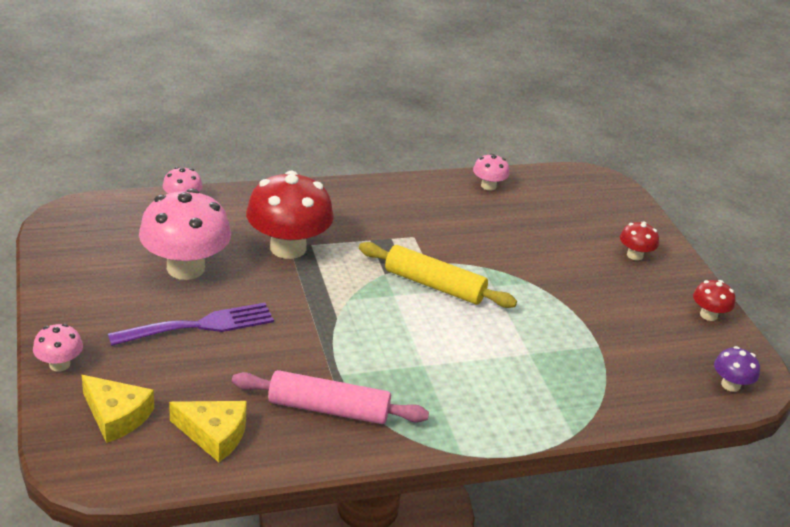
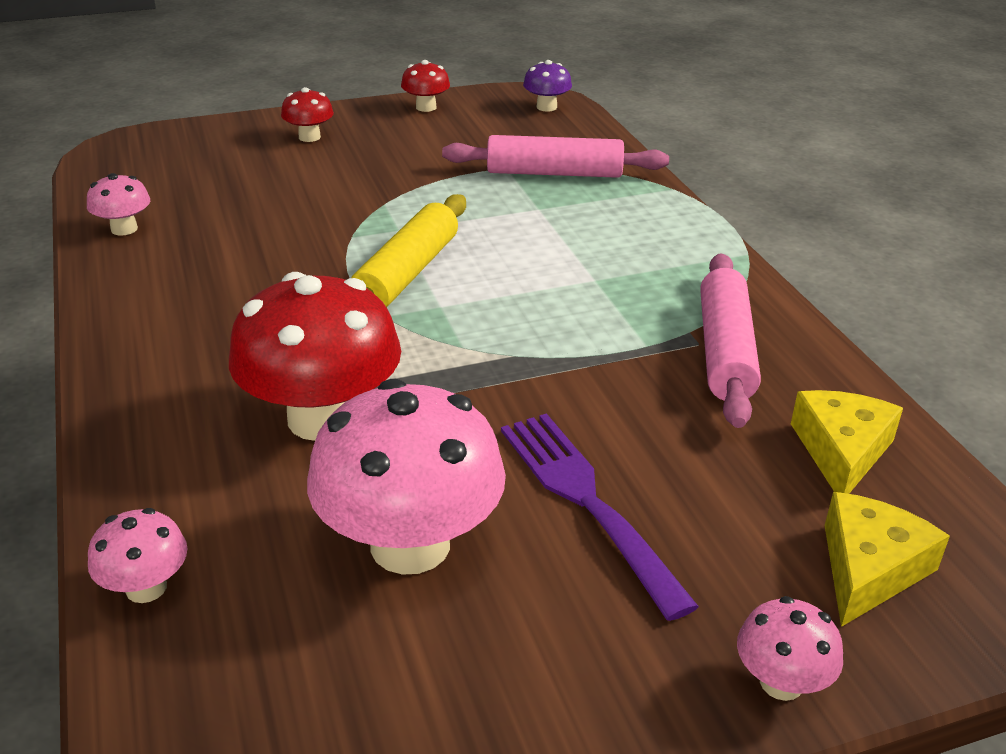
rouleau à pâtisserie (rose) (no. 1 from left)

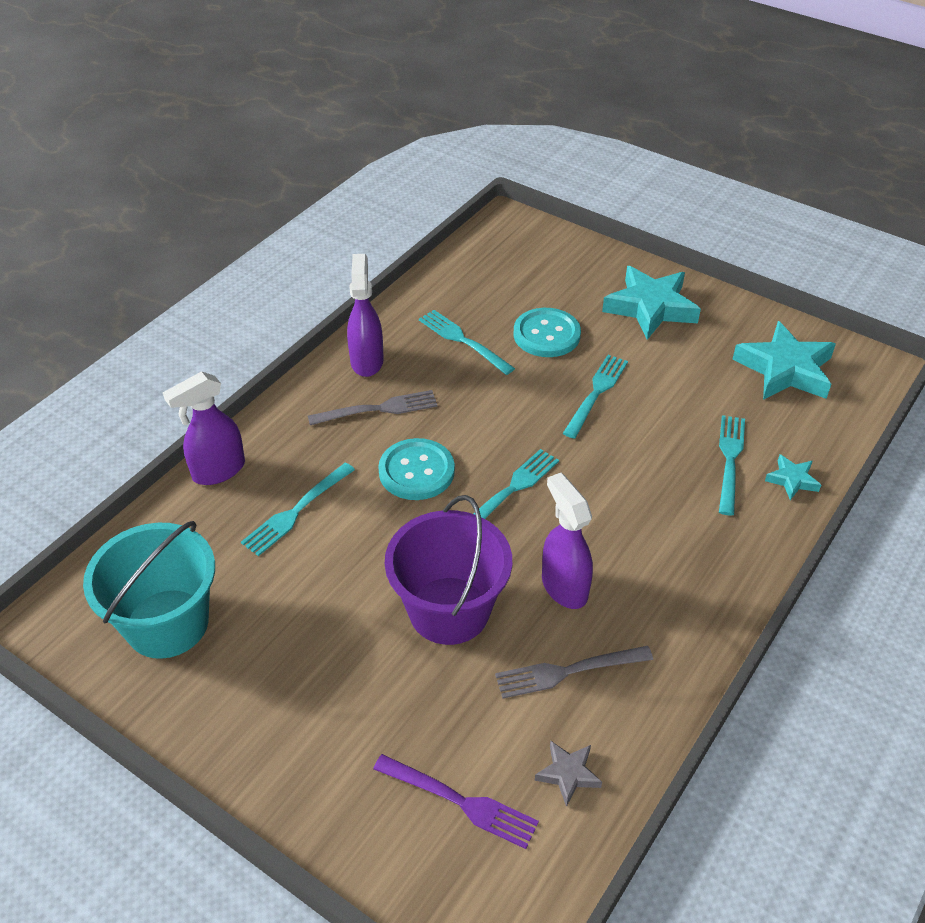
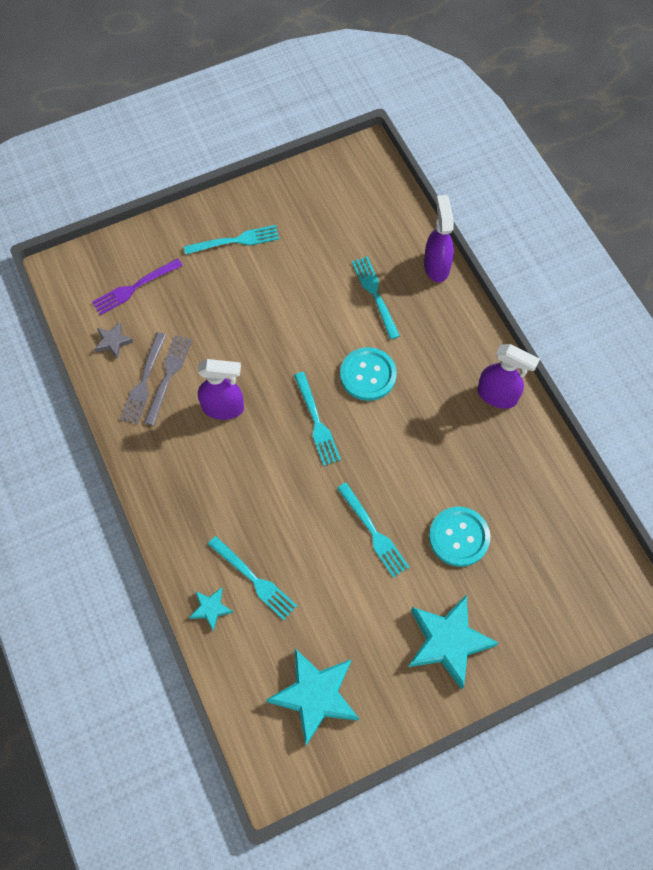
seau (turquoise)
fourchette (gris) (no. 1 from left)
seau (violet)
fourchette (turquoise) (no. 1 from left)

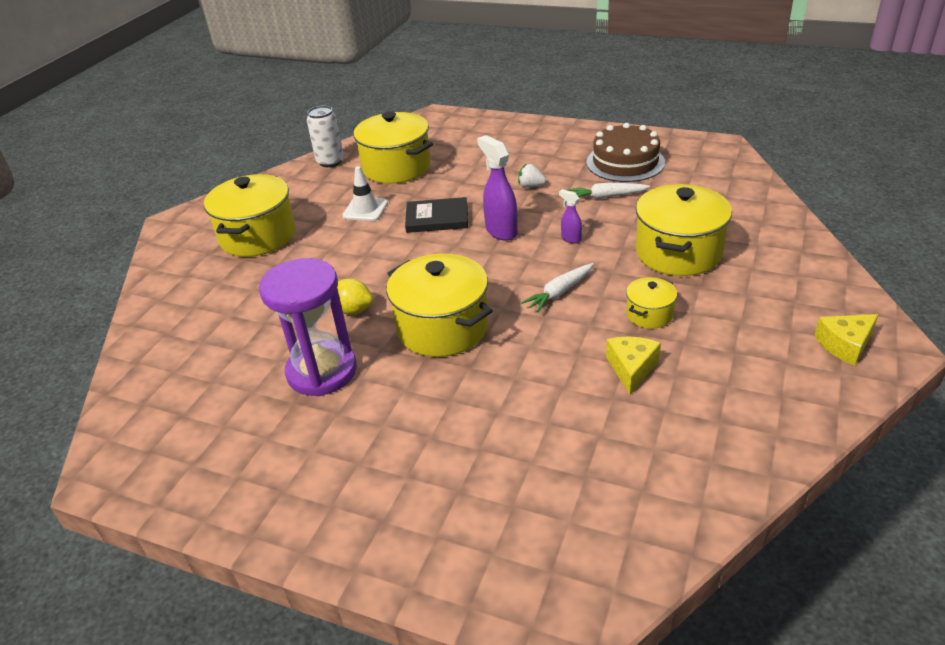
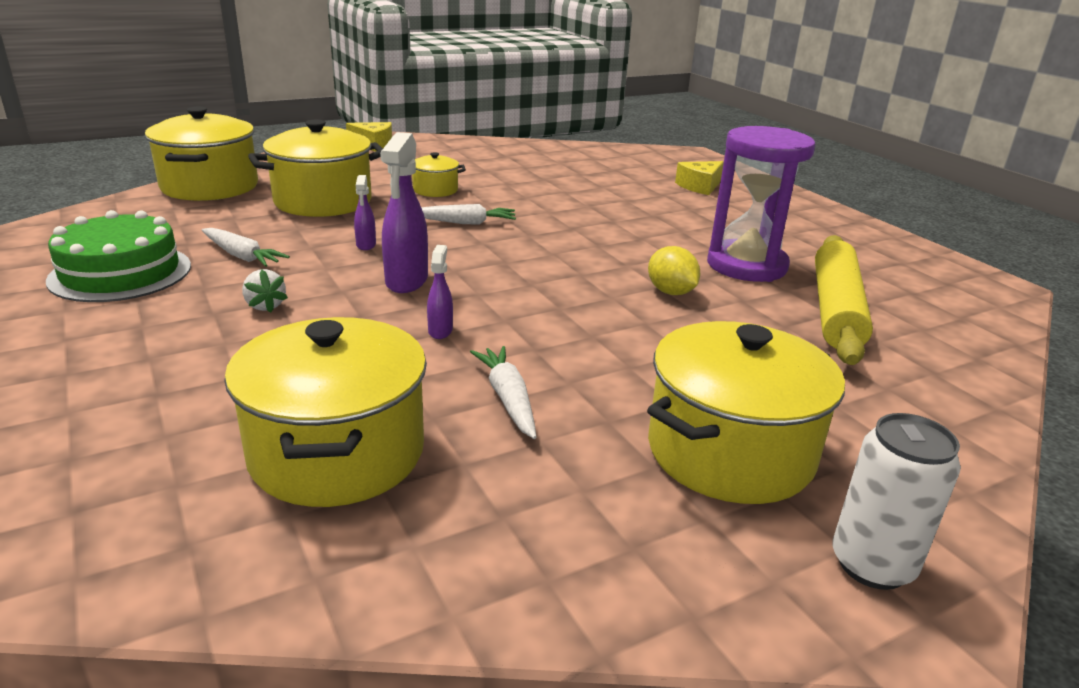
canette (blanc)
carotte (blanc) (no. 3 from left)
marmite (jaune) (no. 1 from left)
vaporisateur (violet) (no. 3 from left)
gâteau (vert)
fromage (jaune) (no. 2 from left)
rouleau à pâtisserie (jaune)

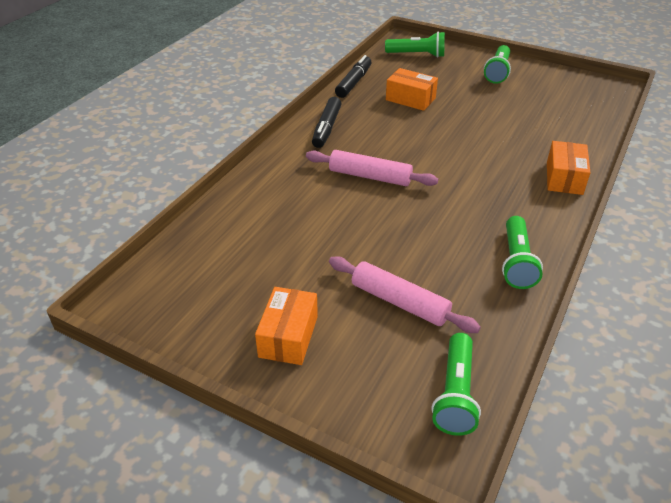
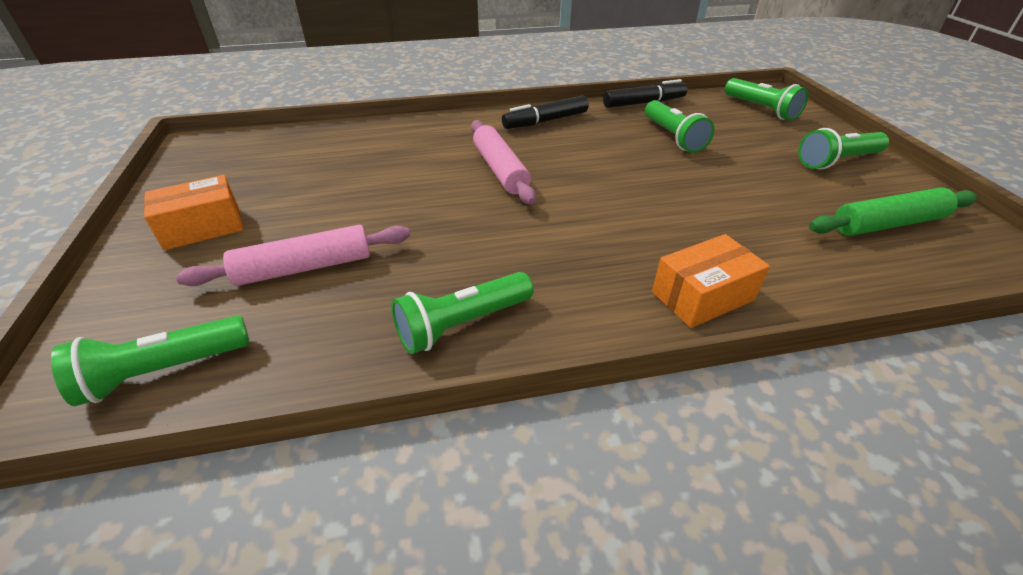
rouleau à pâtisserie (rose) (no. 1 from left)
lampe de poche (vert) (no. 3 from left)
rouleau à pâtisserie (vert)

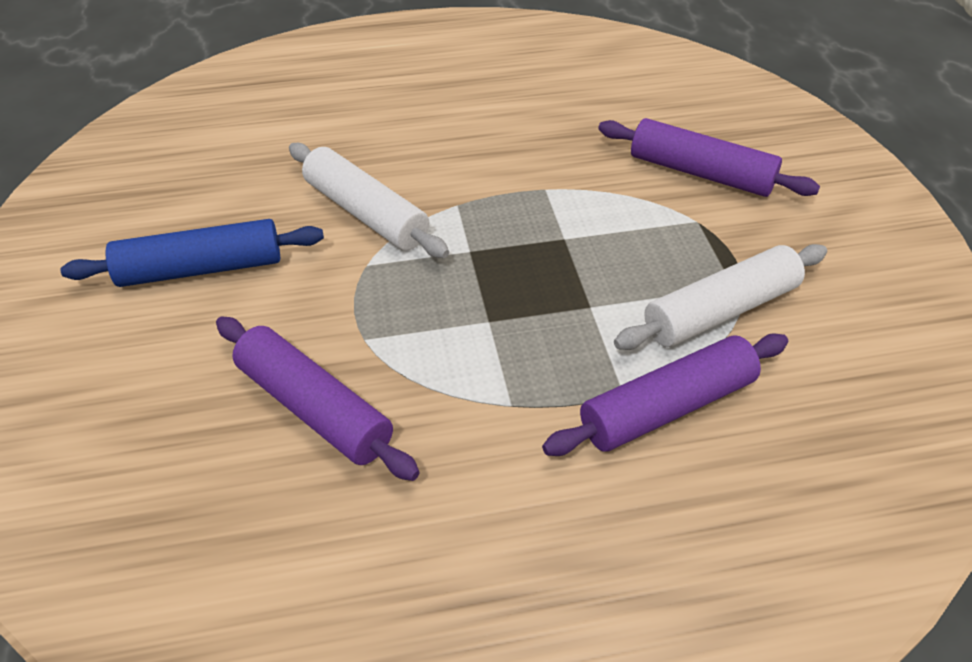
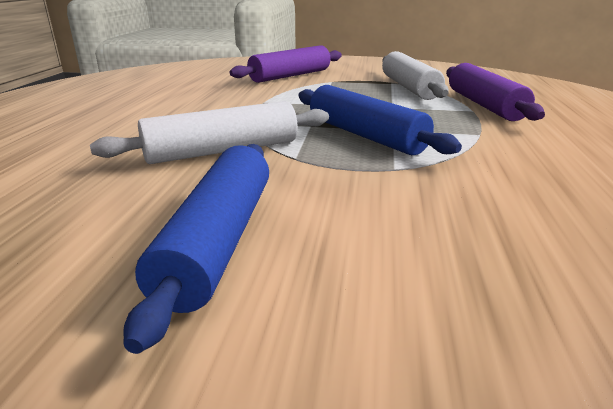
rouleau à pâtisserie (violet) (no. 1 from left in the first image)
rouleau à pâtisserie (bleu) (no. 2 from left)

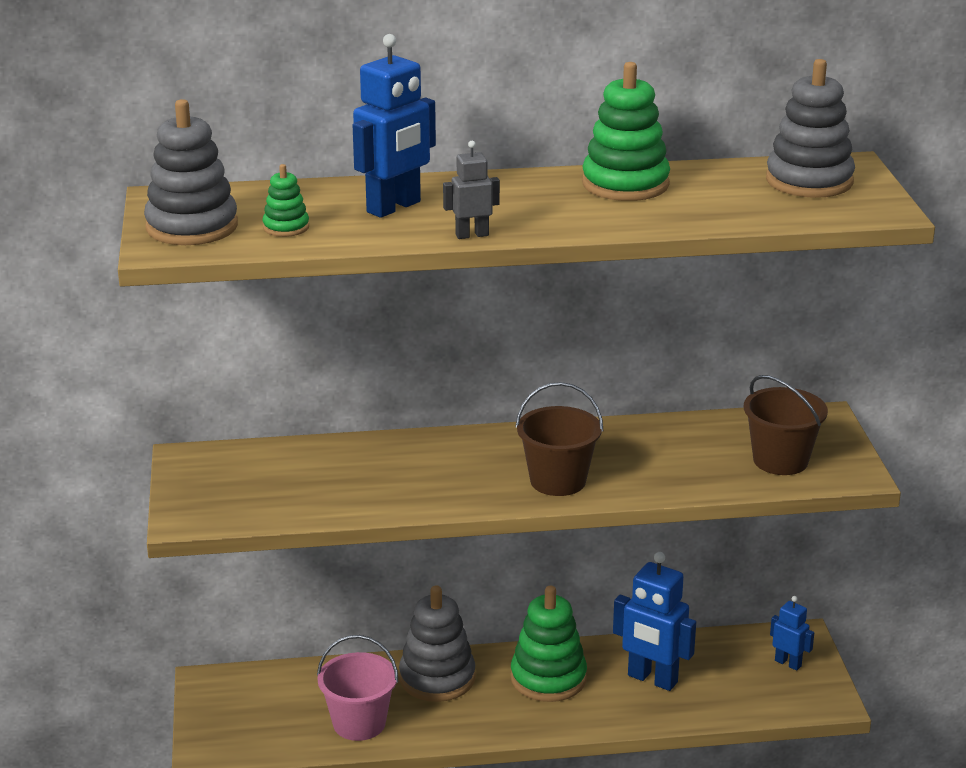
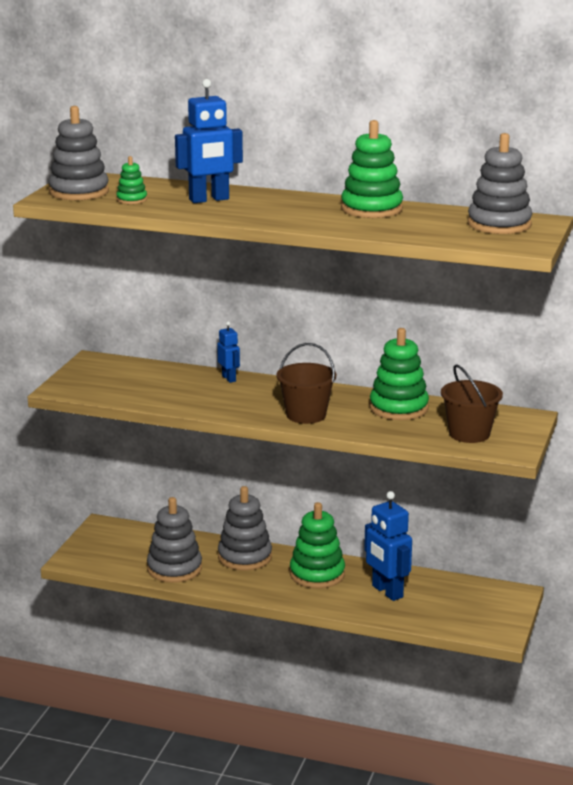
jouet à empiler (gris) (no. 2 from left)
robot (gris)
robot (bleu) (no. 2 from left)
jouet à empiler (vert) (no. 4 from left)

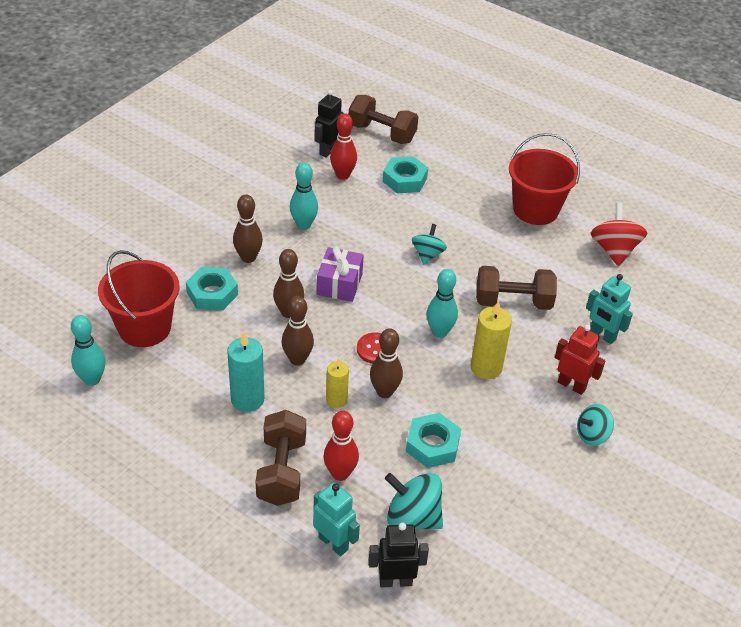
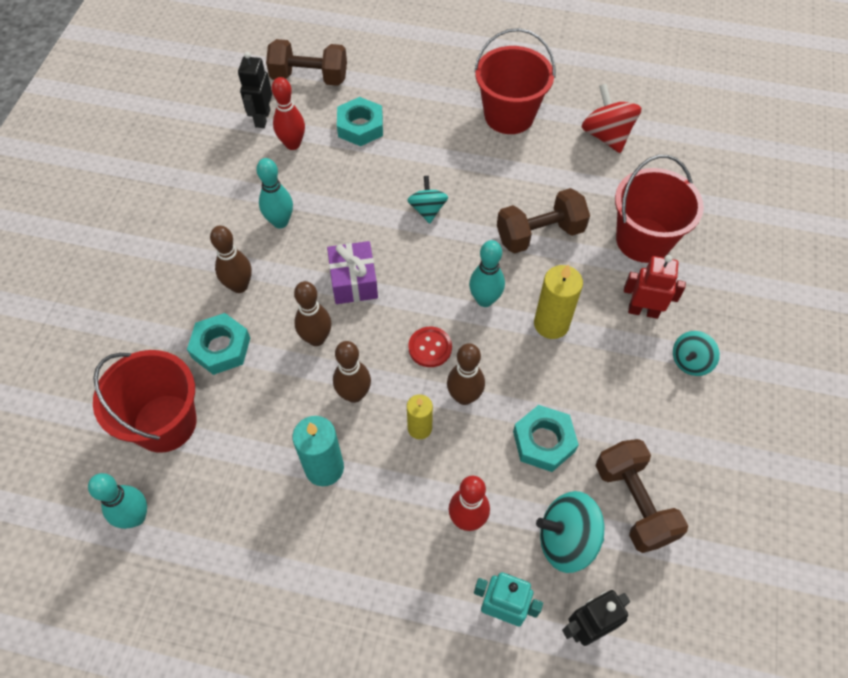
haltère (marron) (no. 3 from left)
seau (rouge) (no. 3 from left)

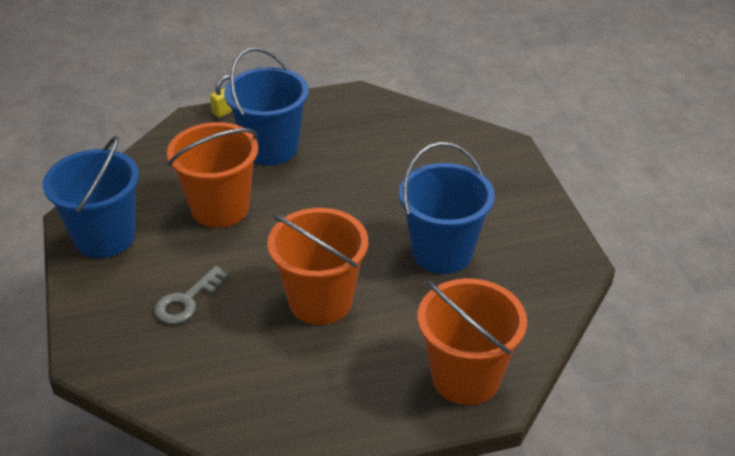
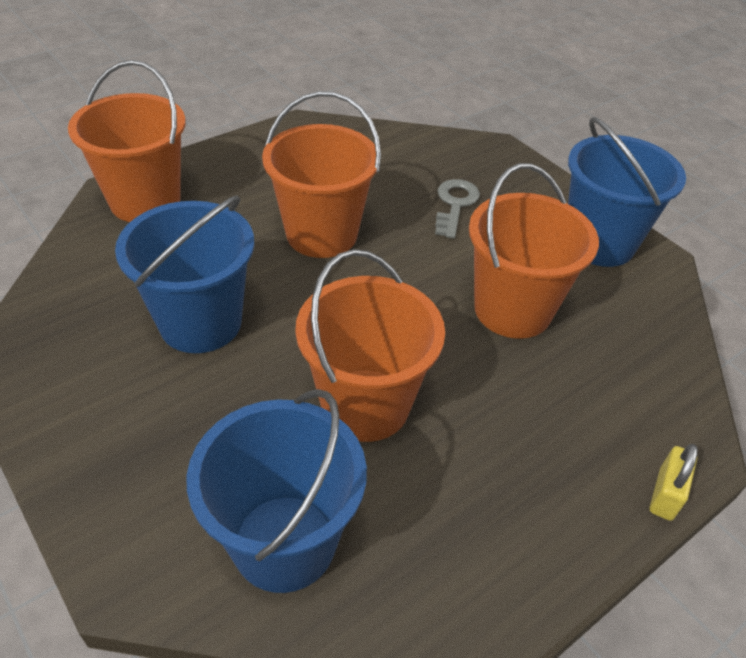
seau (bleu) (no. 2 from left)
seau (orange) (no. 3 from left)

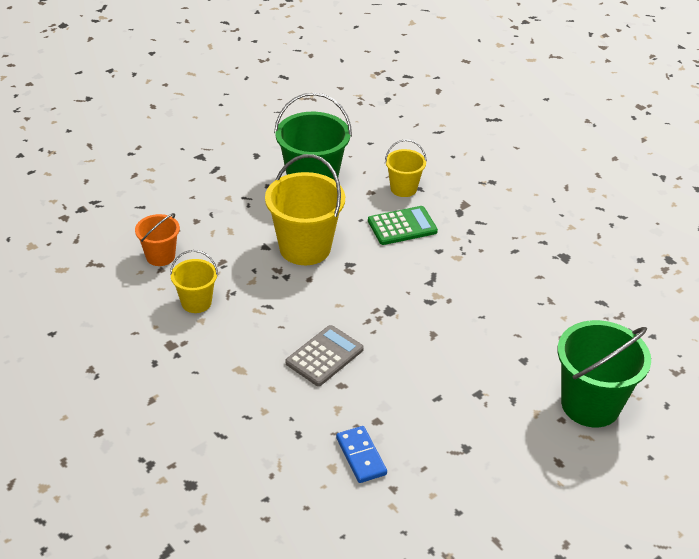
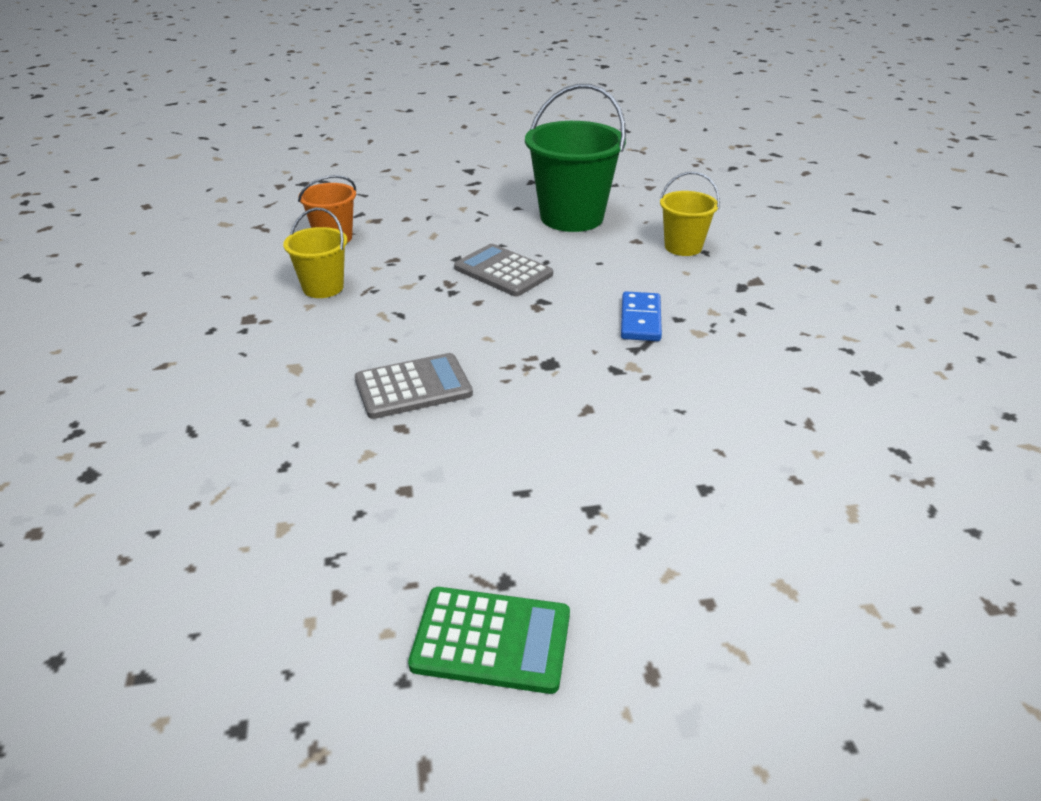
calculatrice (gris) (no. 2 from left)
domino (bleu)
calculatrice (vert)
seau (vert) (no. 2 from left in the first image)

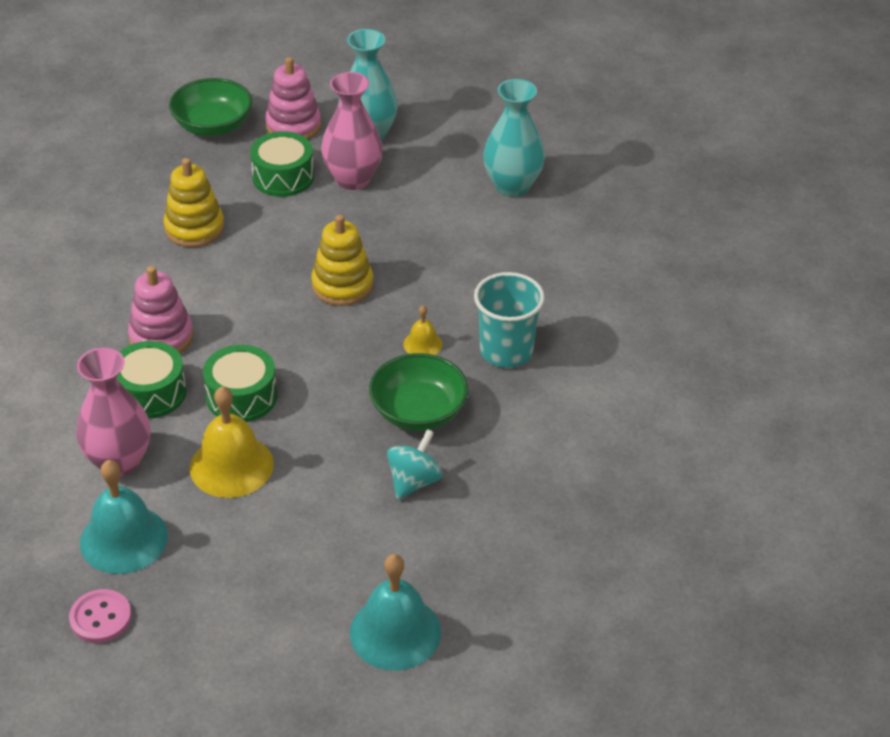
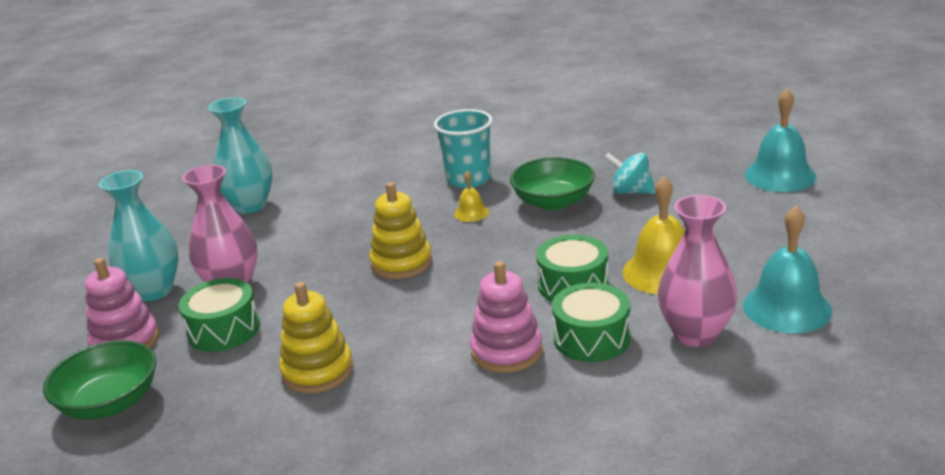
bouton (rose)

